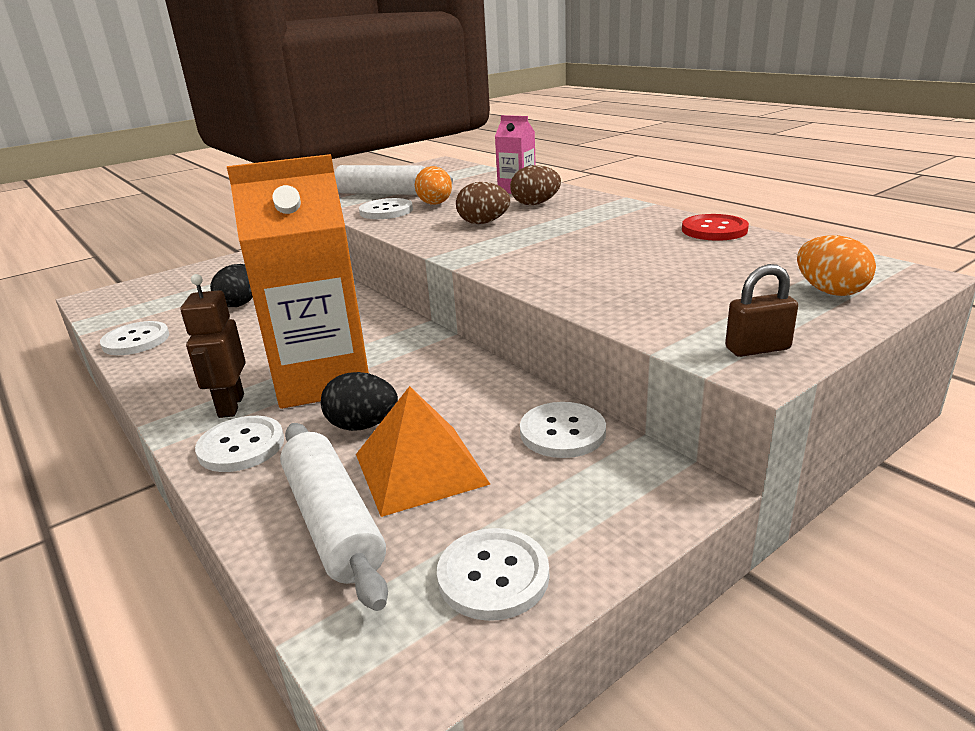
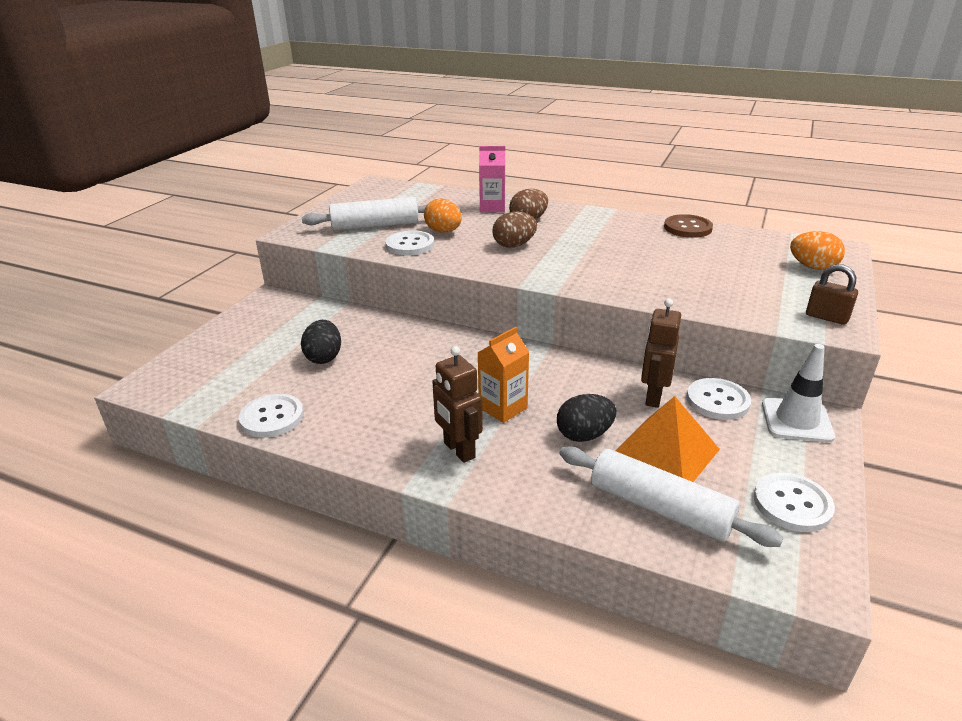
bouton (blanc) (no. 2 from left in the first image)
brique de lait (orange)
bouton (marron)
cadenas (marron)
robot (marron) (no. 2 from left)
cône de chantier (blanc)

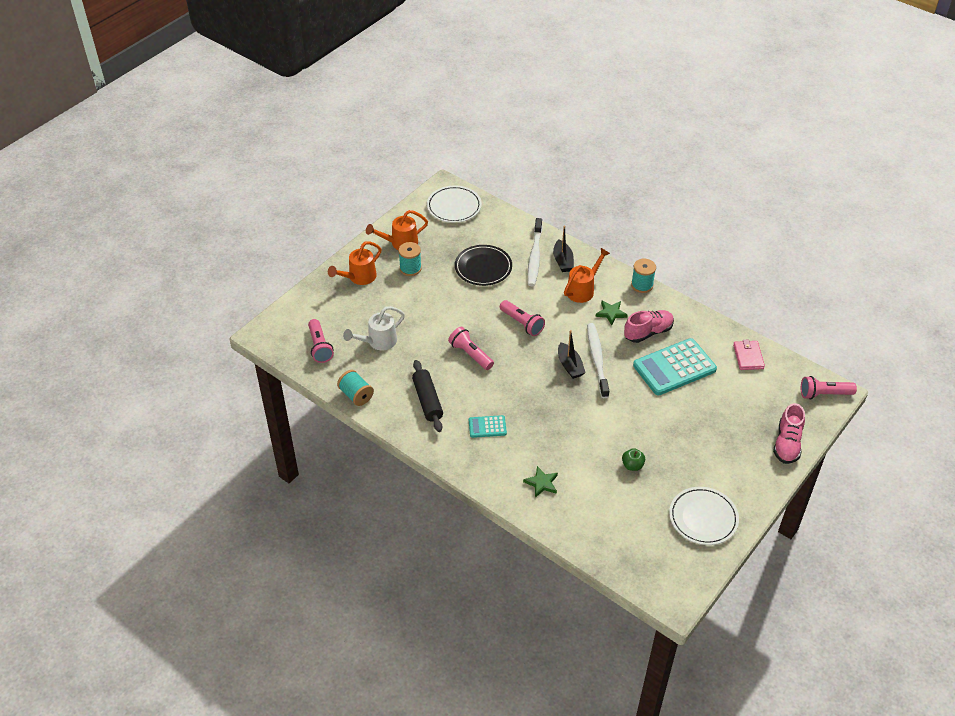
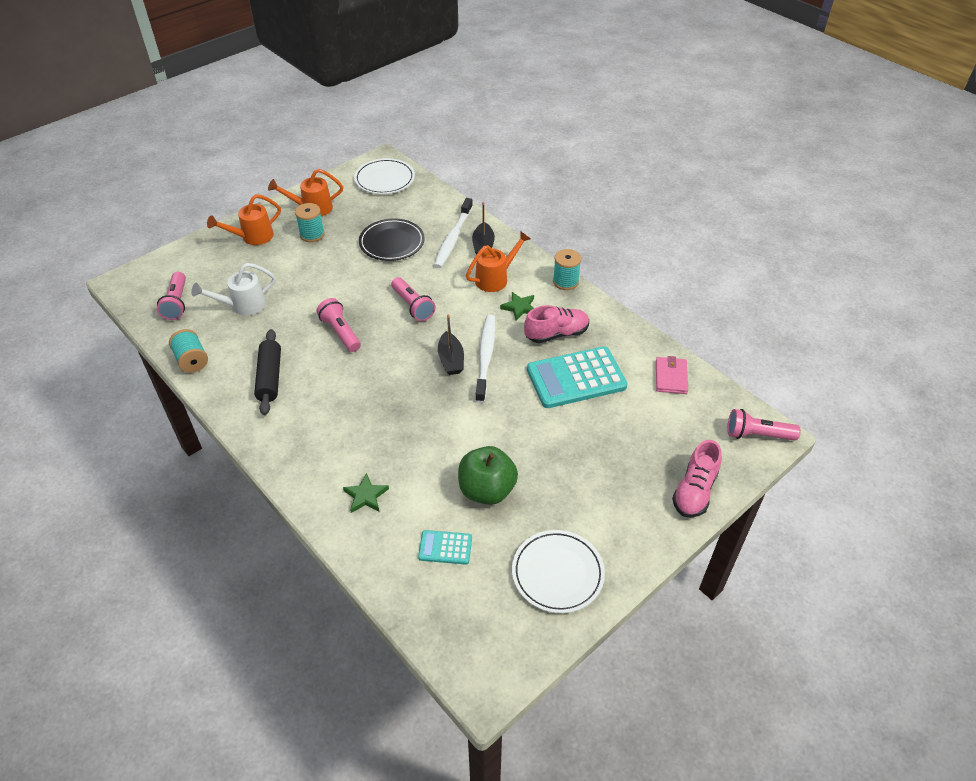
calculatrice (turquoise) (no. 1 from left)
pomme (vert)

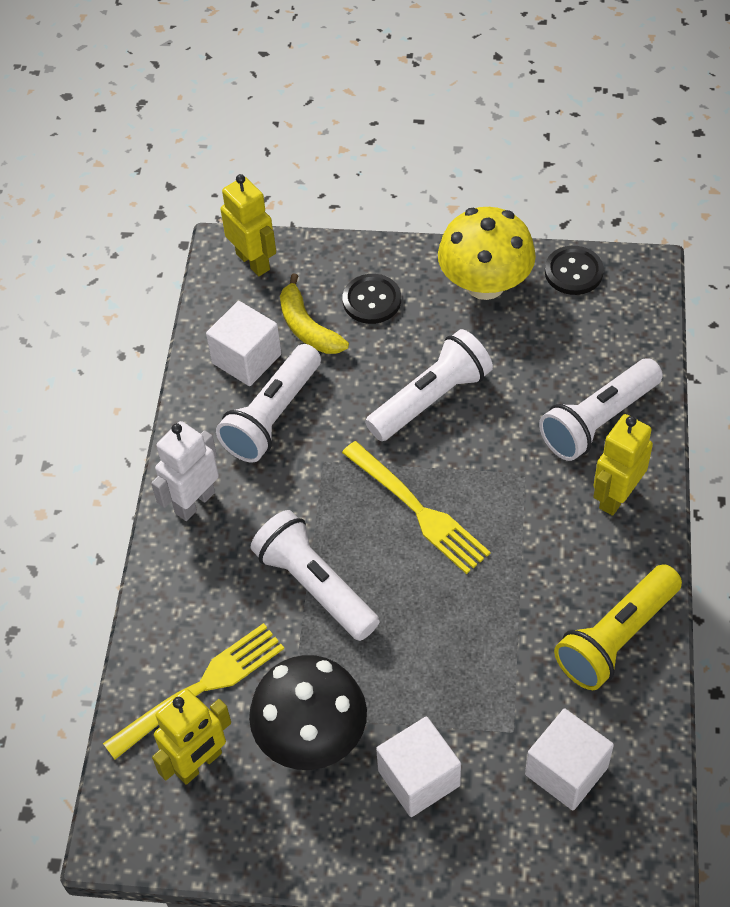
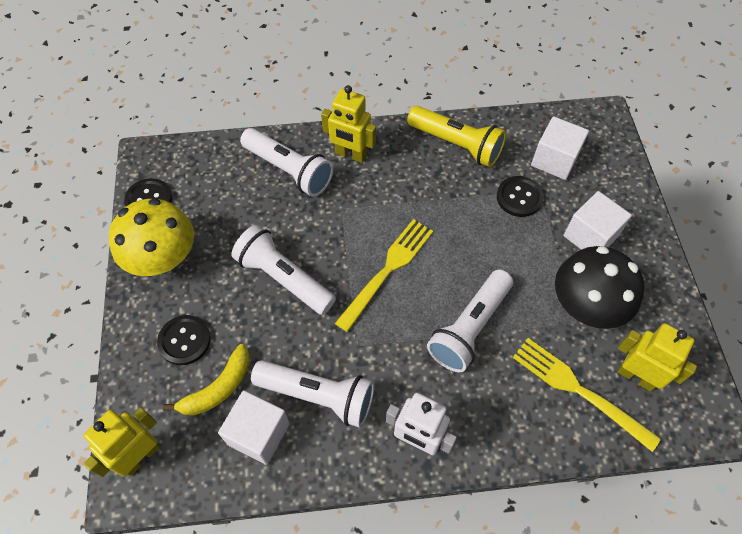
bouton (noir) (no. 3 from left)

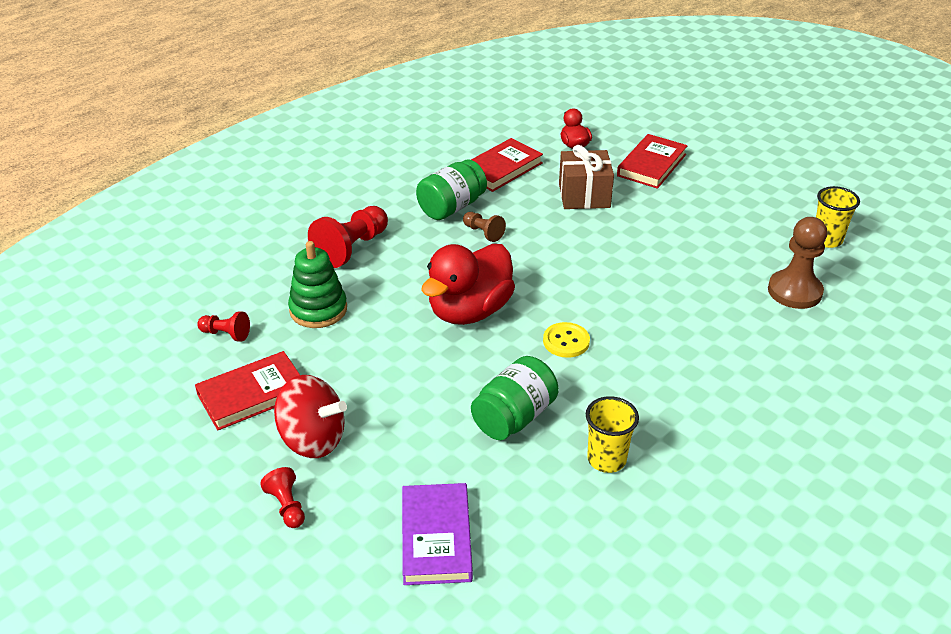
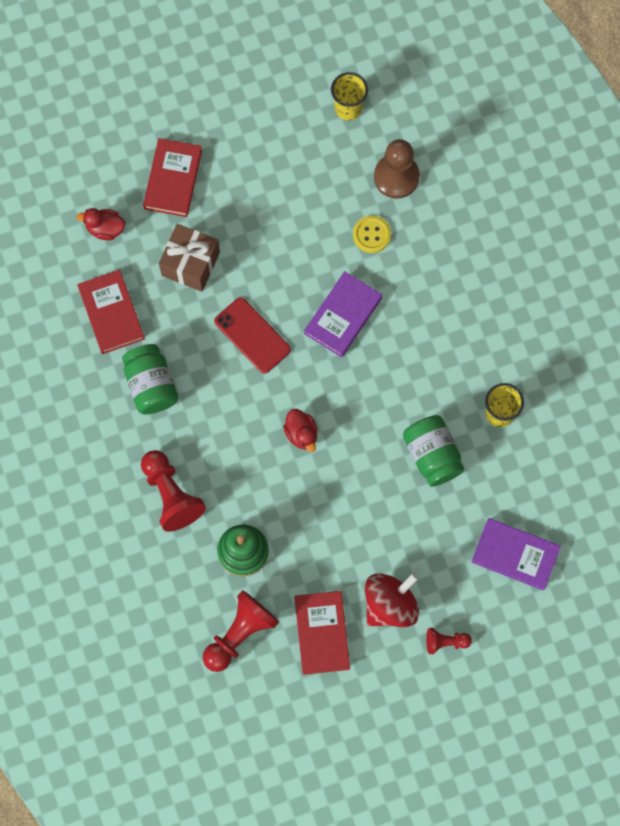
pion (rouge) (no. 2 from left)
canard (rouge) (no. 2 from left)
pion (marron) (no. 1 from left in the first image)
bouton (jaune)
livre (rouge) (no. 2 from left)
téléphone (rouge)
livre (violet) (no. 1 from left)

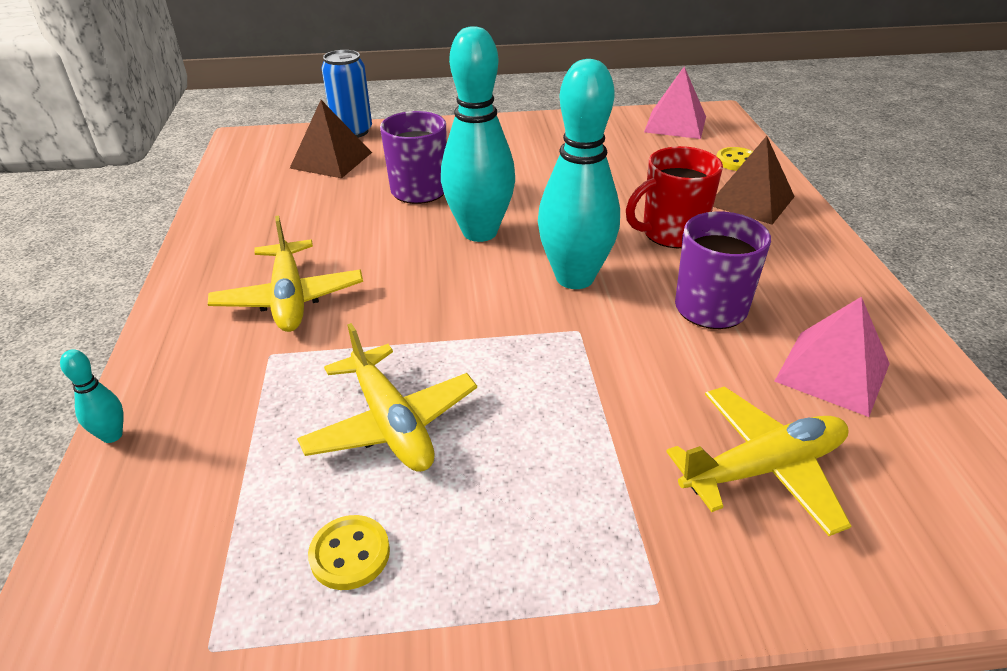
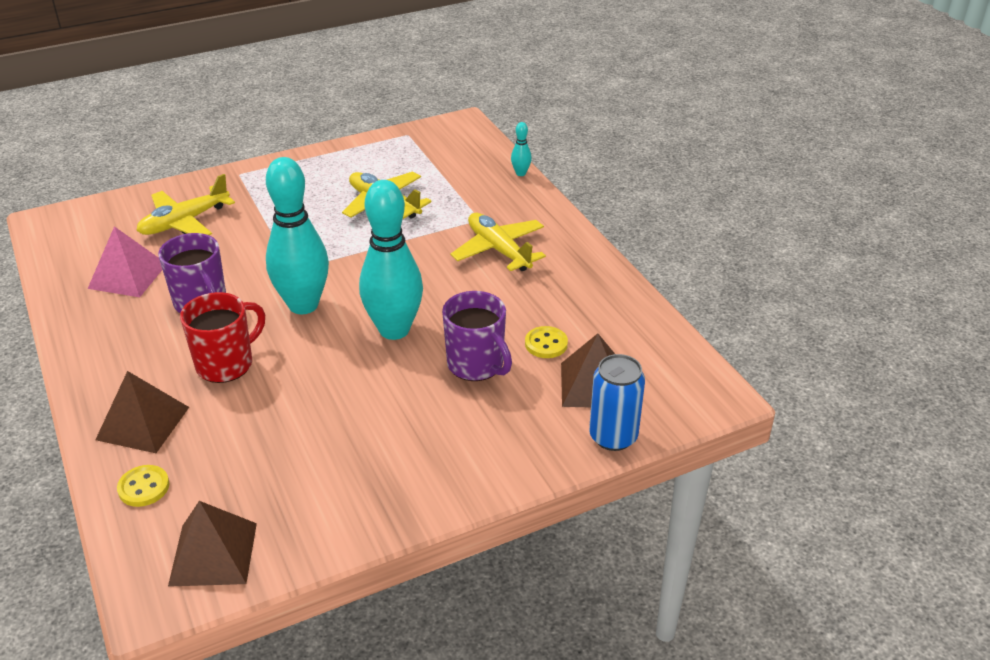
bouton (jaune) (no. 2 from left)
pyramide (marron) (no. 2 from left)

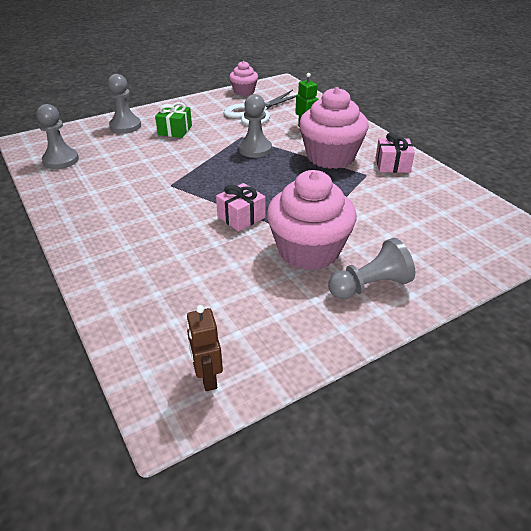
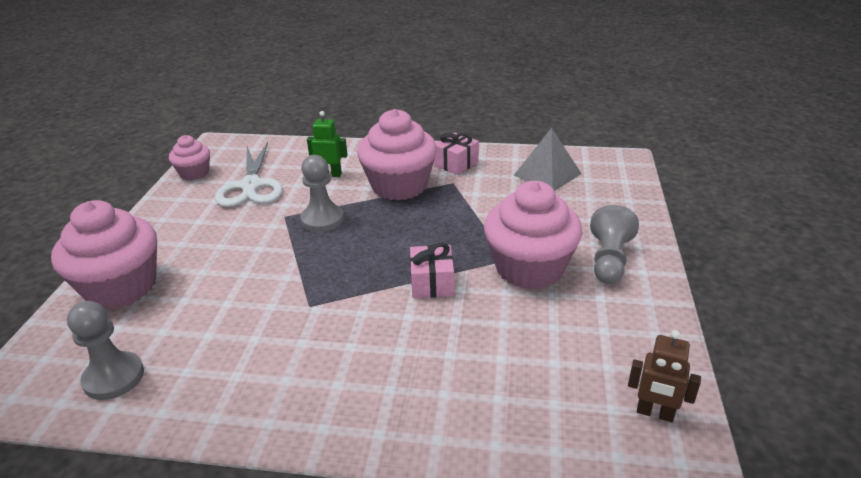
muffin (rose) (no. 1 from left)
cadeau (vert)
pyramide (gris)

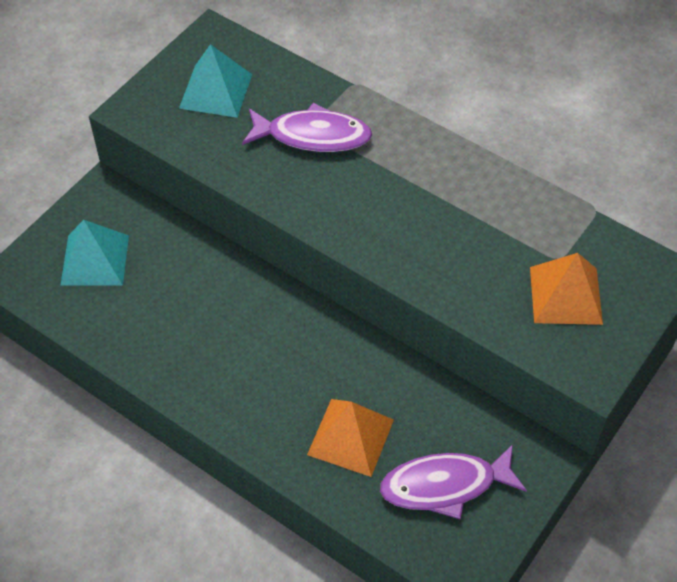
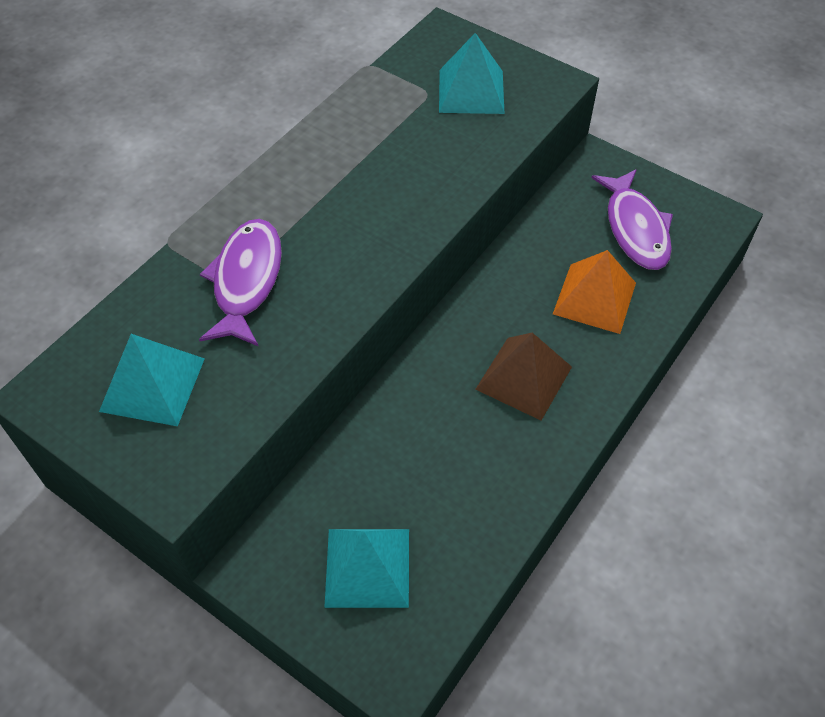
pyramide (turquoise) (no. 3 from left)
pyramide (marron)

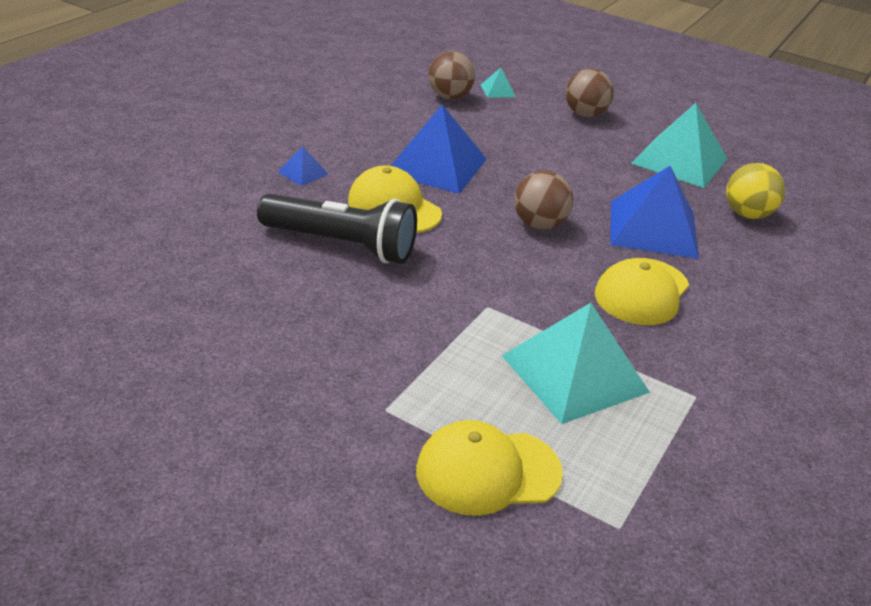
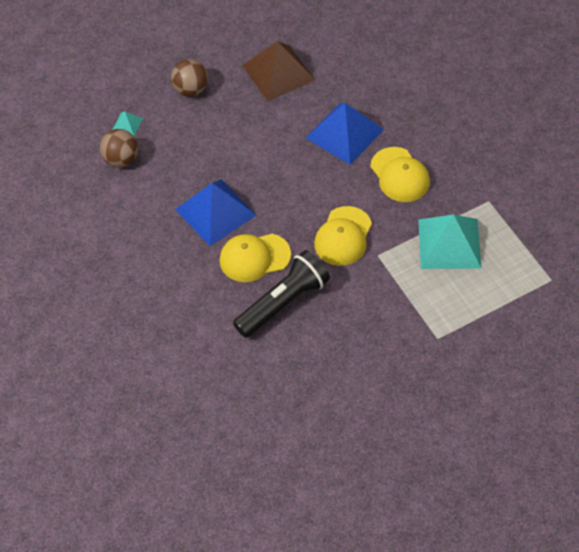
pyramide (bleu) (no. 1 from left in the first image)
casquette (jaune) (no. 2 from left)
balle (marron) (no. 2 from left in the first image)
pyramide (marron)
balle (jaune)

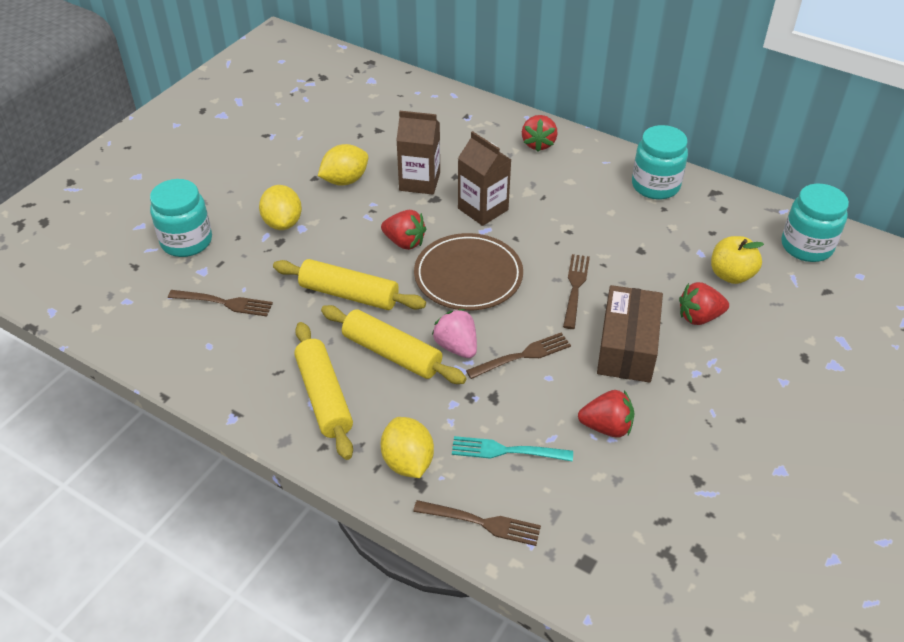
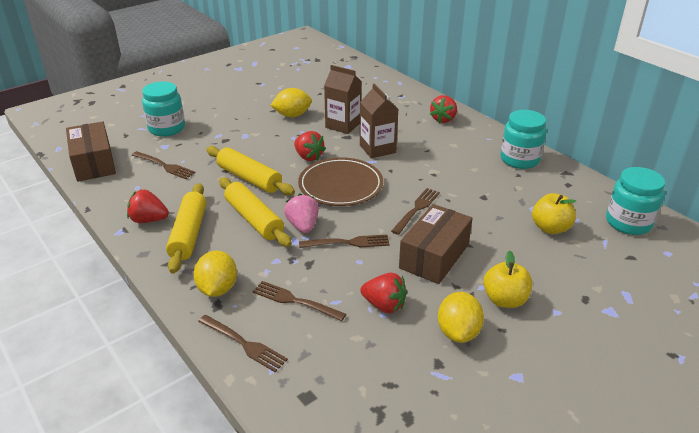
citron (jaune) (no. 3 from left)
fourchette (marron) (no. 3 from left)
fraise (rouge) (no. 1 from left)
boîte (marron) (no. 1 from left)
pomme (jaune) (no. 1 from left)

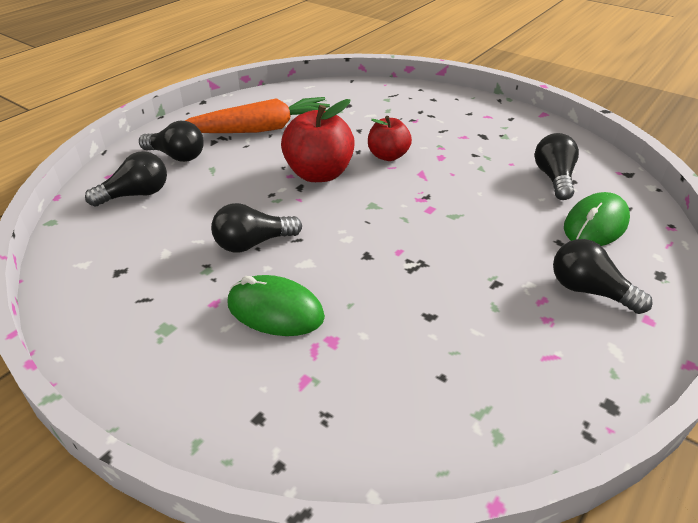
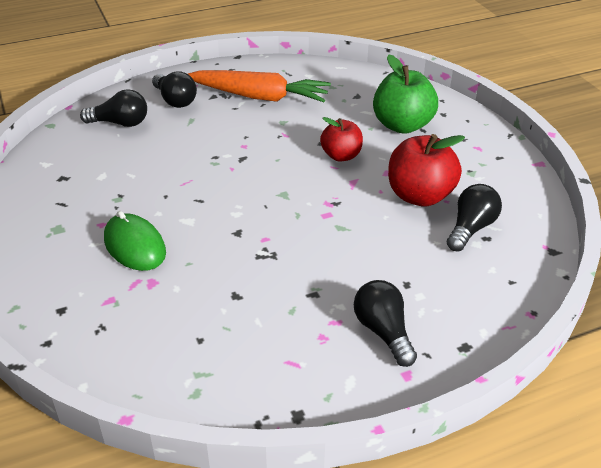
ampoule (noir) (no. 3 from left in the first image)
pomme (rouge) (no. 2 from left)
souris (vert) (no. 2 from left in the first image)
pomme (vert)

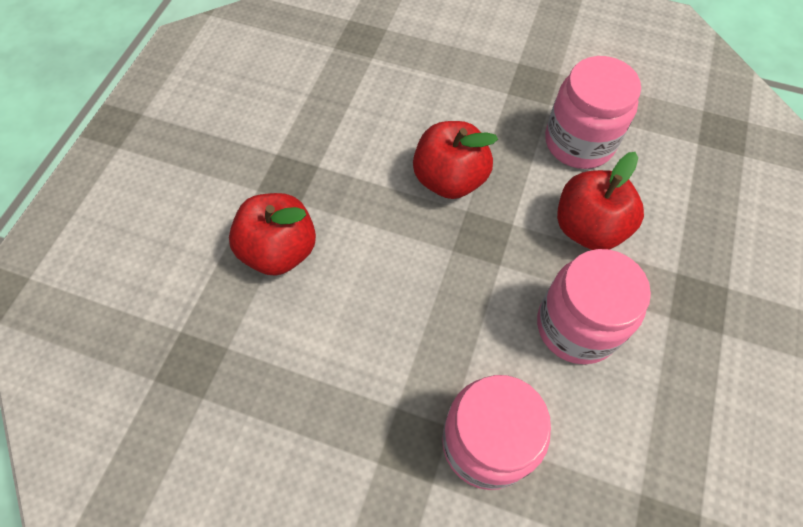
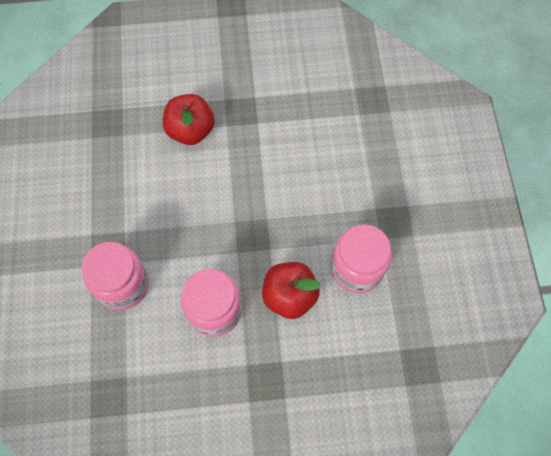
pomme (rouge) (no. 2 from left in the first image)

